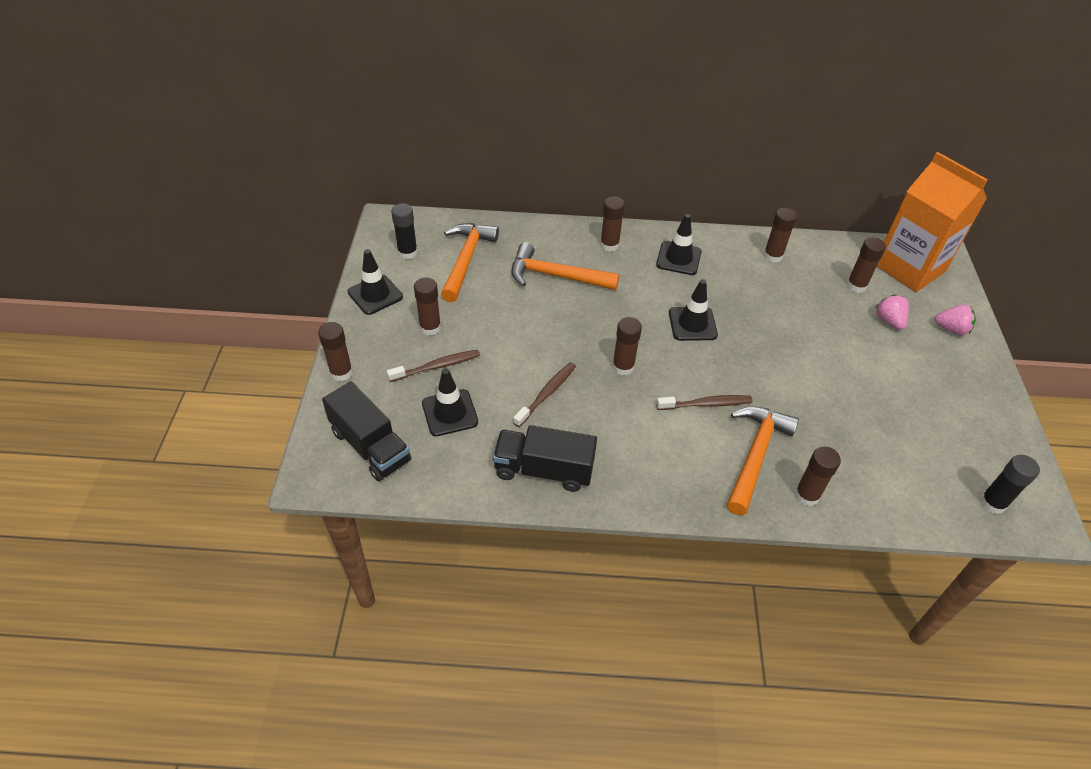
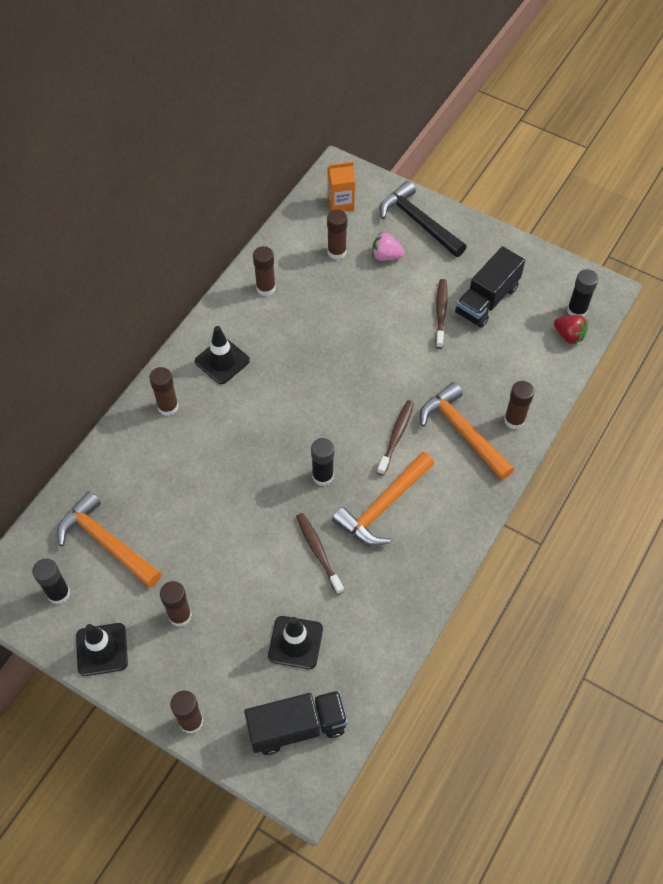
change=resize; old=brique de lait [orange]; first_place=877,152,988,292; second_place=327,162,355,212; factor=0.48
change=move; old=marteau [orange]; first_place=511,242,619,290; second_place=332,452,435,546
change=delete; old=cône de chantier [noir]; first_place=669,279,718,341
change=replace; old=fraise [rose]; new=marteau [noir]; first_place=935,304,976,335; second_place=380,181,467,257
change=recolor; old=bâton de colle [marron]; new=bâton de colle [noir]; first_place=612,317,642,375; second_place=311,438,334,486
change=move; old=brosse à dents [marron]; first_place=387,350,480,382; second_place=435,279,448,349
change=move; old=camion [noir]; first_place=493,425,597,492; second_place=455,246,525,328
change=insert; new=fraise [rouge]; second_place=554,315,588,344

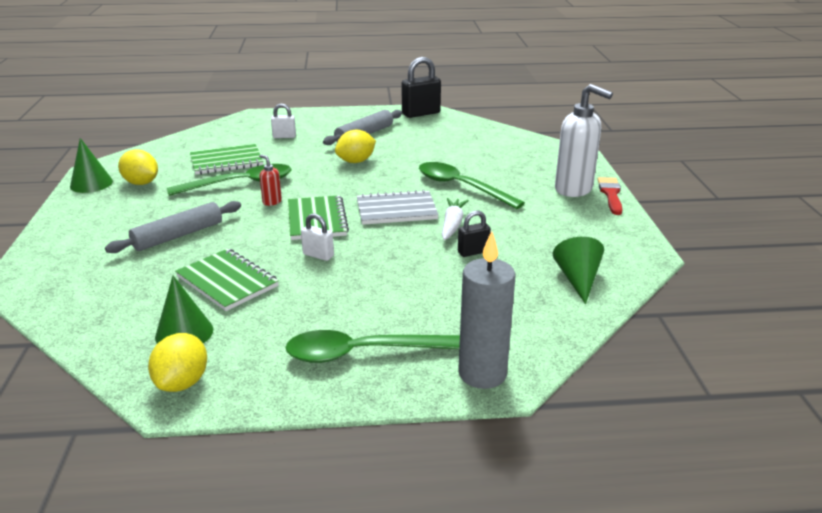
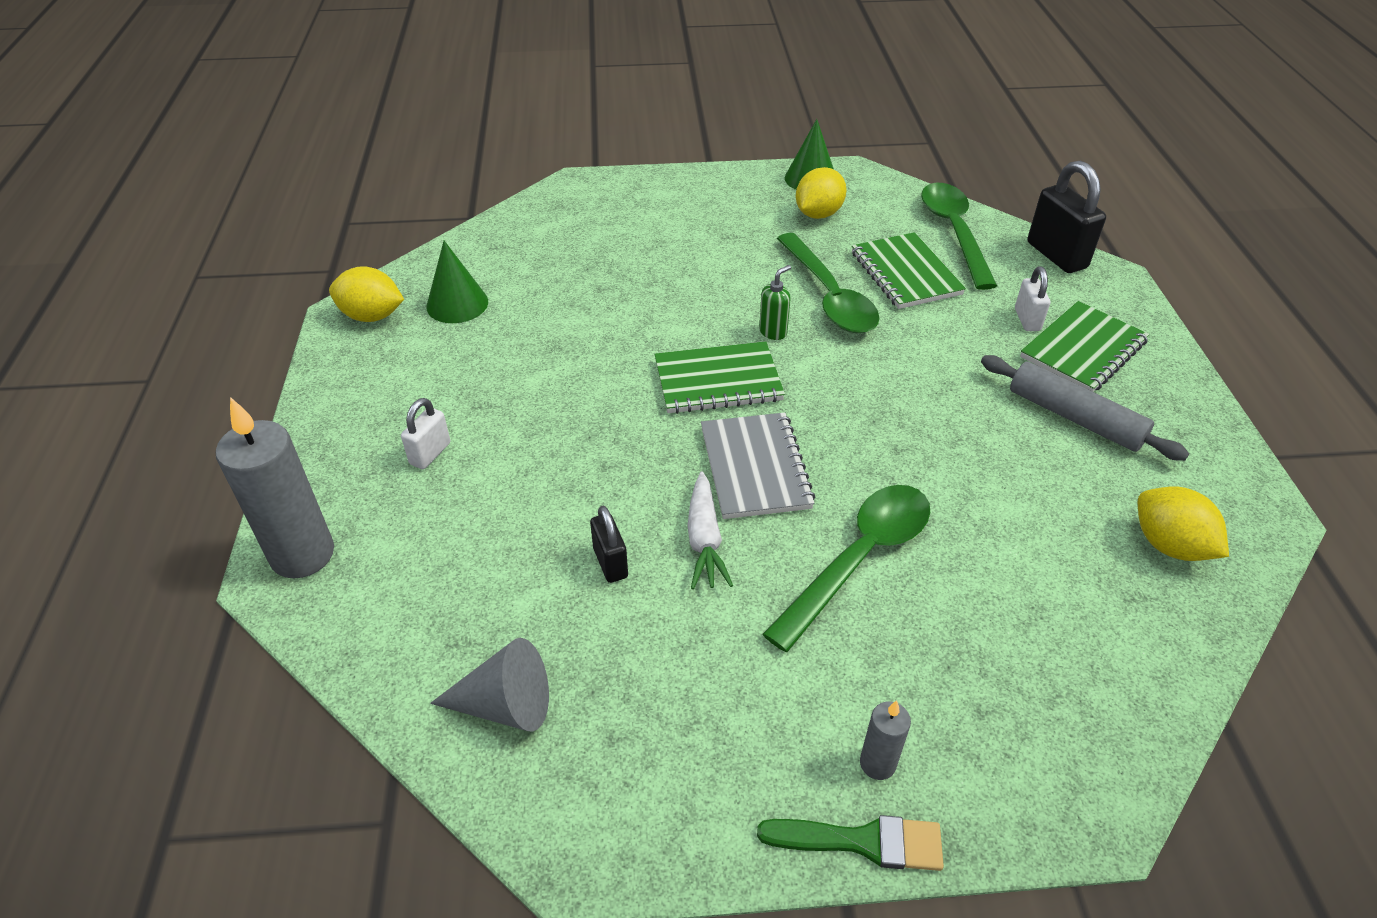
change=move; old=cadenas [noir]; first_place=402,57,441,118; second_place=1028,161,1106,273
change=replace; old=distributeur de savon [blanc]; new=bougie [gris]; first_place=555,84,613,197; second_place=860,700,911,780
change=move; old=citron [jaune]; first_place=335,130,376,163; second_place=1138,486,1229,561
change=recolor; old=distributeur de savon [rouge]; new=distributeur de savon [vert]; first_place=259,155,282,206; second_place=759,265,791,340
change=recolor; old=pinceau [rouge]; new=pinceau [vert]; first_place=598,177,622,215; second_place=757,815,944,871
change=rotate; old=carotte [blanc]; first_place=442,198,469,240; second_place=687,472,733,589; degrees=75
change=delete; old=rouleau à pâtisserie [gris]; first_place=105,201,241,253
change=move; old=cadenas [blanc]; first_place=301,213,334,261; second_place=401,398,450,469
change=recolor; old=cône [vert]; new=cône [gris]; first_place=553,237,604,304; second_place=430,638,549,731
change=move; old=carnet [vert]; first_place=175,248,279,311; second_place=1020,301,1149,392
change=move; old=cuillère [vert]; first_place=285,330,460,363; second_place=921,183,997,290

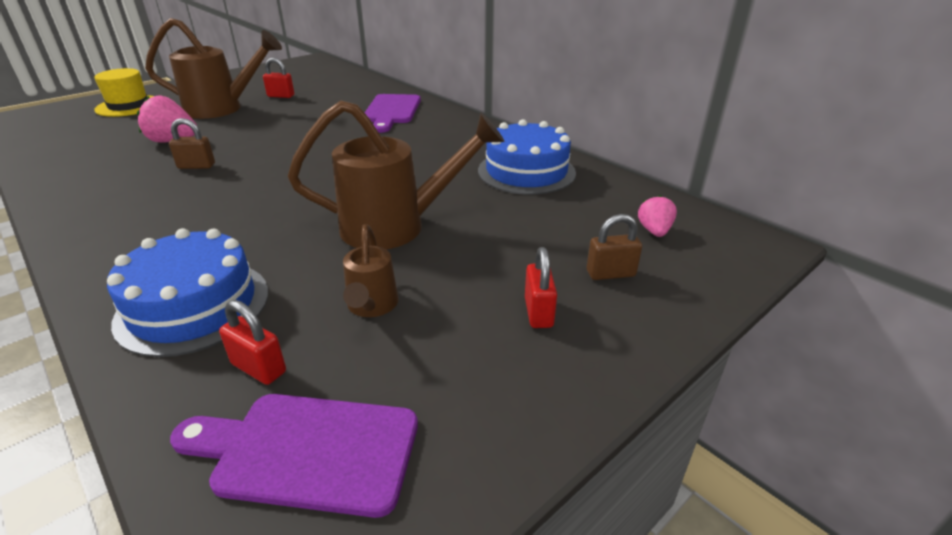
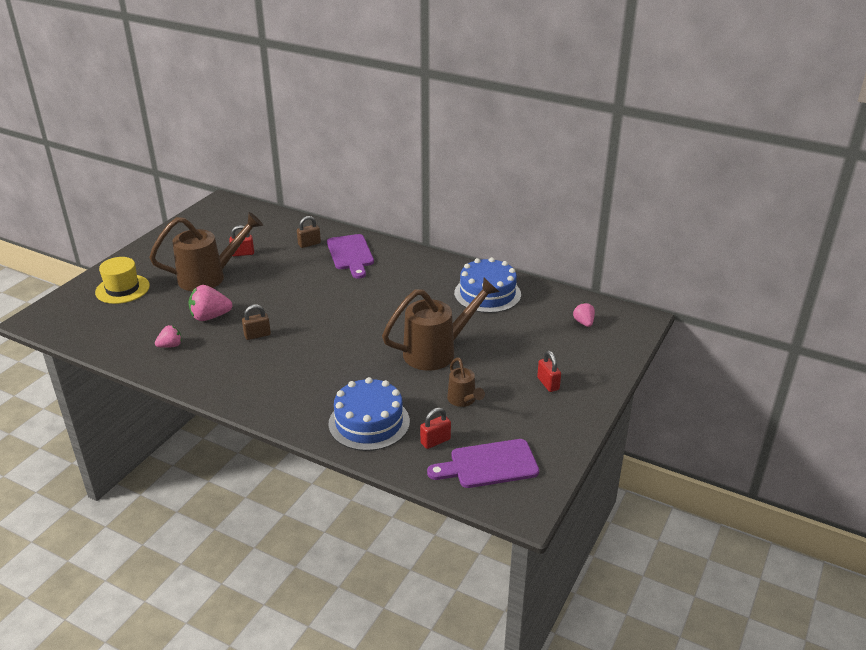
change=move; old=cadenas [marron]; first_place=587,214,642,280; second_place=297,216,321,248
change=rotate; old=cadenas [rouge]; first_place=219,300,286,385; second_place=420,408,451,449; degrees=-45
change=insert; new=fraise [rose]; second_place=155,325,182,348

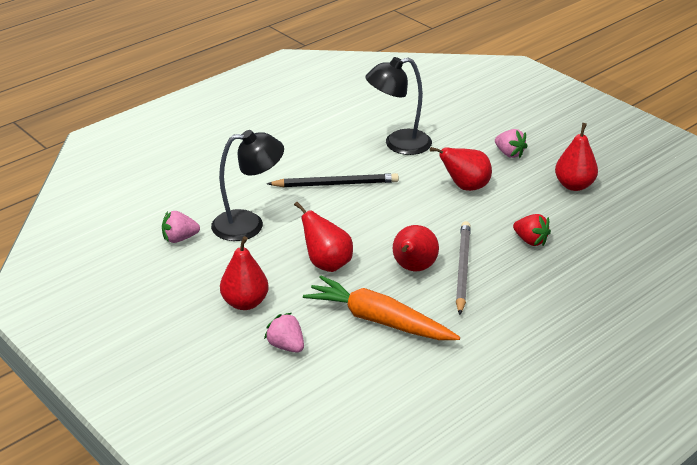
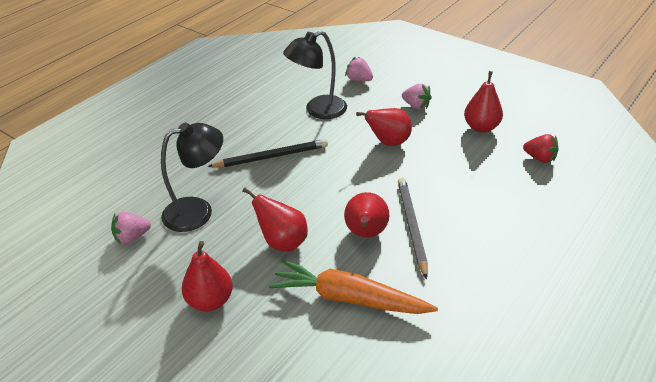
change=move; old=fraise [rouge]; first_place=513,214,551,246; second_place=523,134,558,163
change=move; old=fraise [rose]; first_place=264,313,304,353; second_place=345,57,373,81

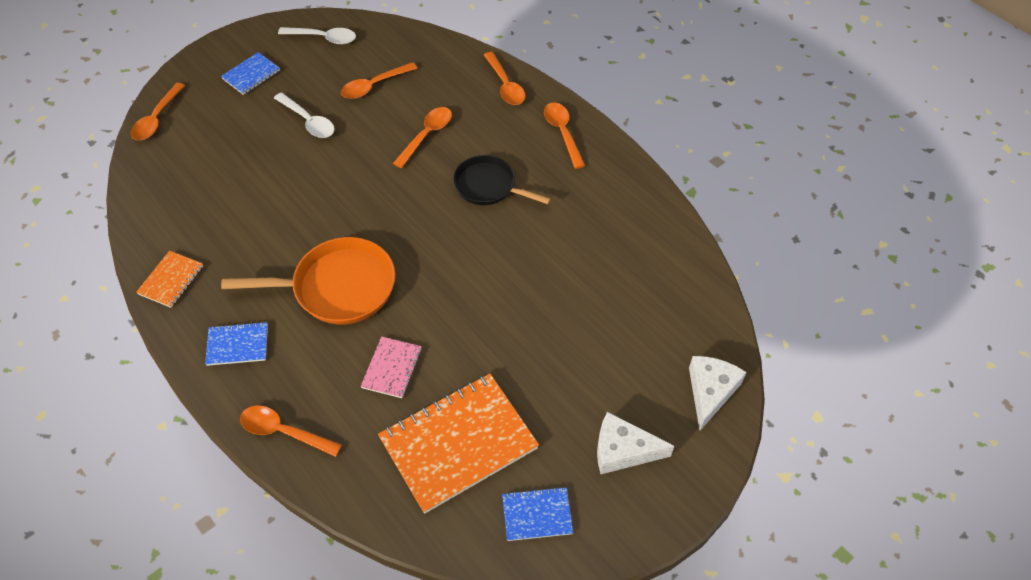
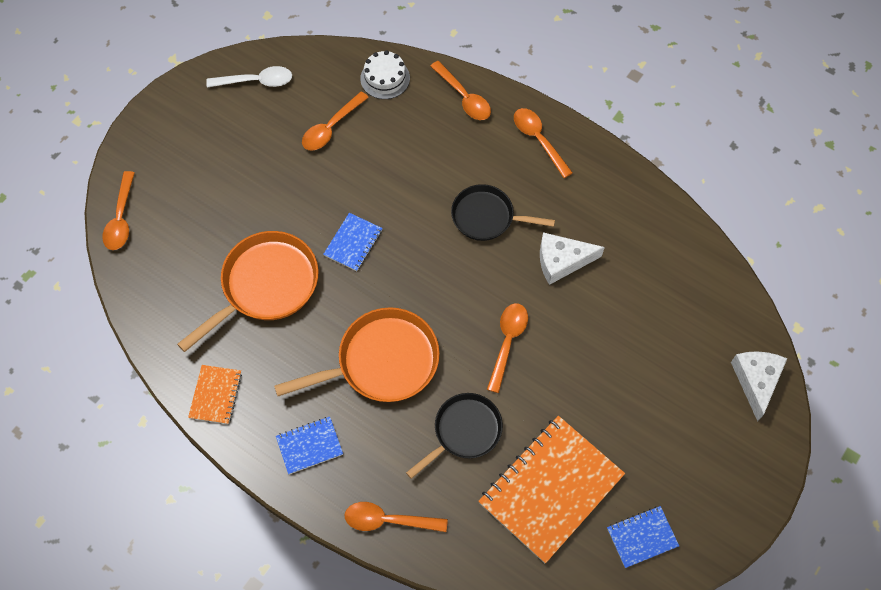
change=move; old=carnet [bleu]; first_place=221,52,280,95; second_place=323,213,382,271
change=delete; old=cuillère [blanc]; first_place=274,93,335,138
change=move; old=cuillère [orange]; first_place=393,107,452,168; second_place=487,303,528,393
change=replace; old=carnet [rose]; new=poêle [noir]; first_place=361,336,422,398; second_place=406,393,503,479
change=move; old=fromage [blanc]; first_place=597,412,674,474; second_place=540,232,605,285
change=insert; new=gâteau [blanc]; second_place=360,50,410,99
change=insert; new=poêle [orange]; second_place=177,231,318,352

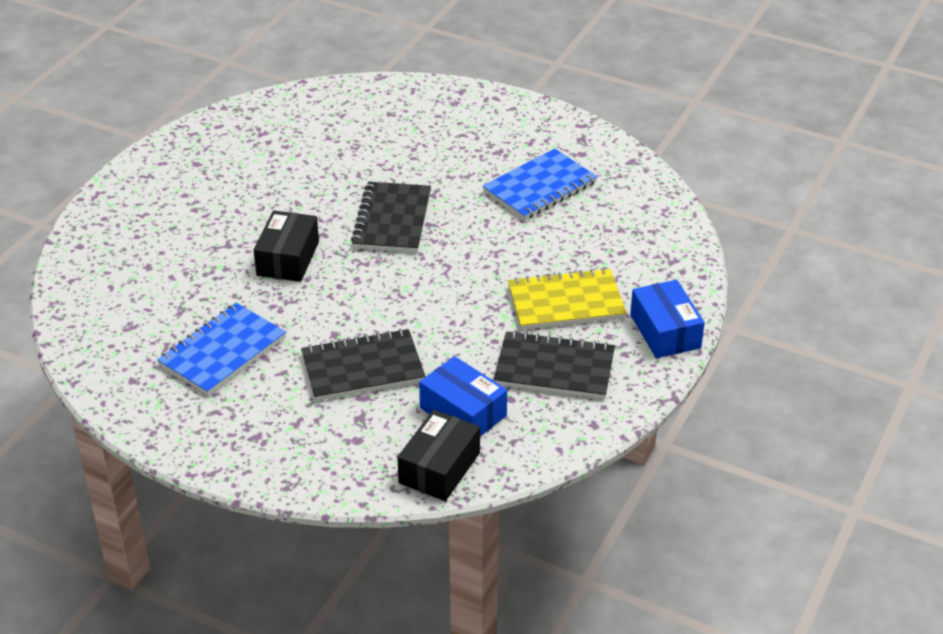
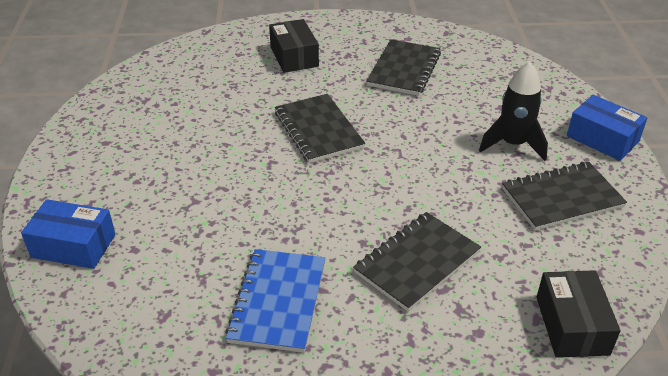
change=recolor; old=carnet [bleu]; new=carnet [noir]; first_place=482,149,597,220; second_place=366,39,441,96
change=move; old=boîte [noir]; first_place=254,210,319,282; second_place=269,19,319,73
change=replace; old=carnet [jaune]; new=fusée [noir]; first_place=508,268,627,330; second_place=479,61,548,161
change=move; old=boîte [bleu]; first_place=419,356,507,436; second_place=21,199,116,269

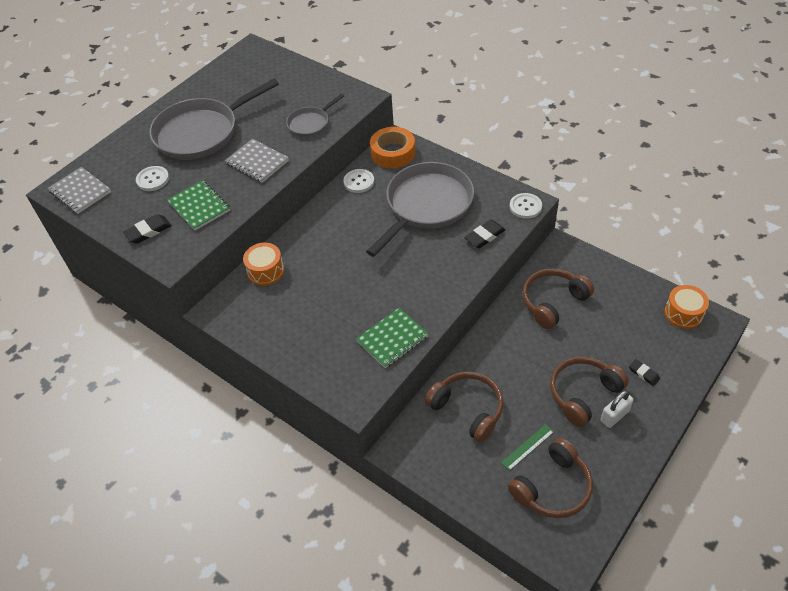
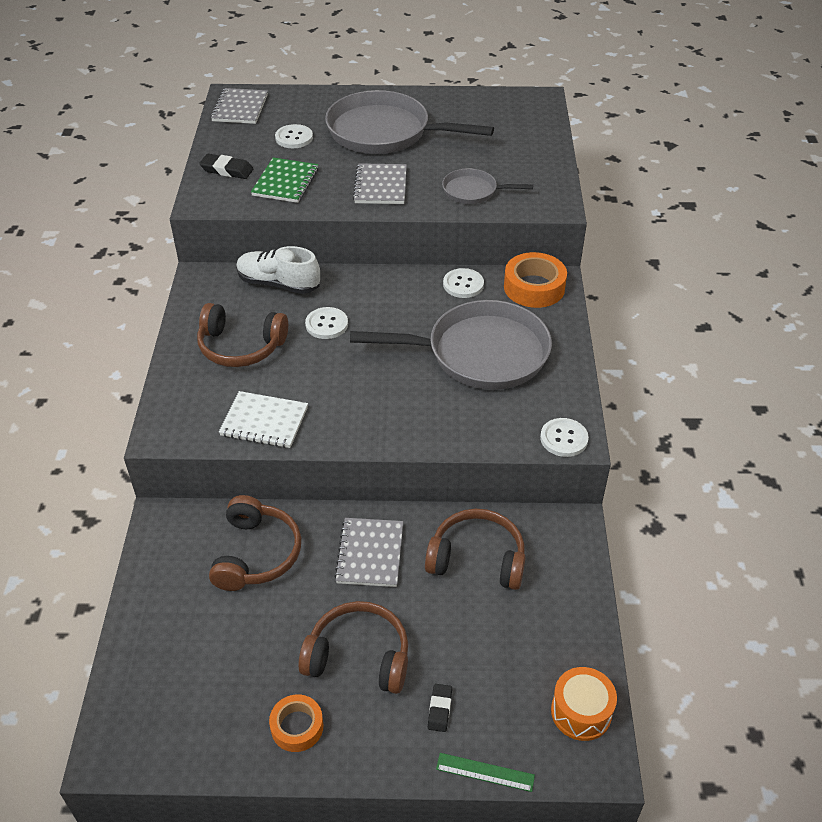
change=delete; old=gomme [noir]; first_place=465,219,506,248
change=replace; old=tambour [orange]; new=chaussure [blanc]; first_place=243,242,284,286; second_place=236,246,320,294
change=recolor; old=carnet [vert]; new=carnet [blanc]; first_place=356,308,429,368; second_place=219,391,308,448
change=delete; old=cadenas [blanc]; first_place=601,390,634,428
change=move; old=règle [vert]; first_place=501,424,554,471; second_place=436,753,535,792
change=move; old=casque audio [marron]; first_place=508,438,593,518; second_place=197,303,288,367
change=insert; new=bouton [blanc]; second_place=305,307,348,339
change=insert; new=carnet [gris]; second_place=334,518,403,587
change=insert; new=ruban adhésif [orange]; second_place=269,694,323,752

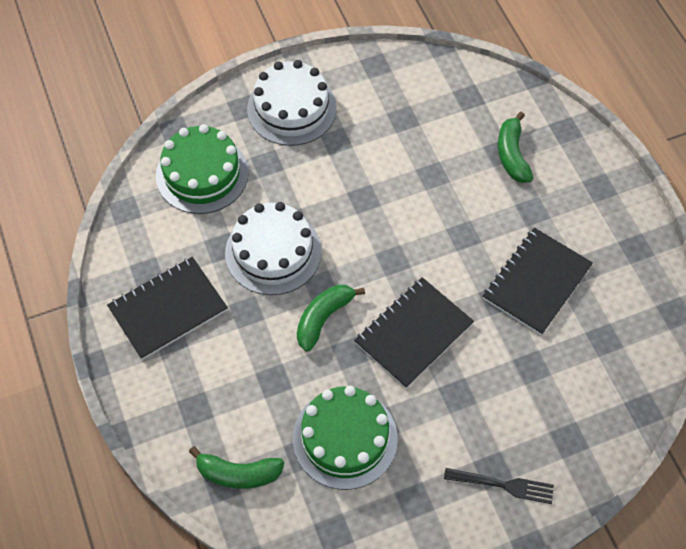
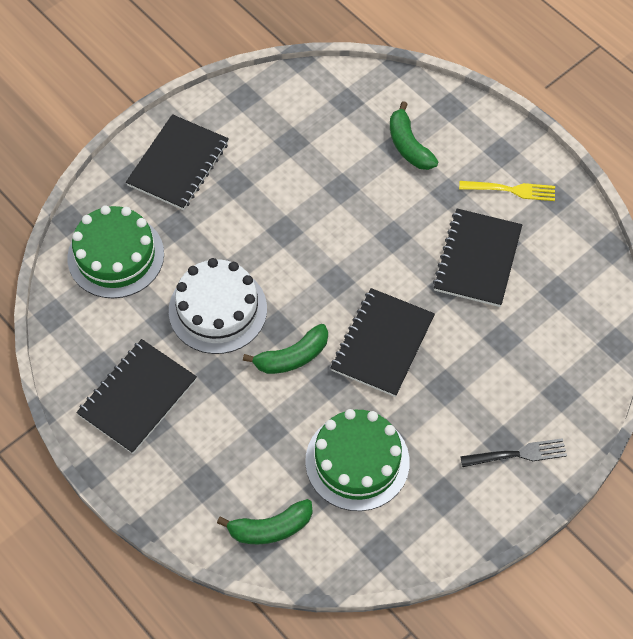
change=replace; old=gâteau [blanc]; new=carnet [noir]; first_place=247,60,337,146; second_place=126,114,229,210
change=rotate; old=banane [vert]; first_place=297,285,365,352; second_place=243,324,328,374; degrees=-135
change=insert; new=fourchette [jaune]; second_place=459,181,555,201

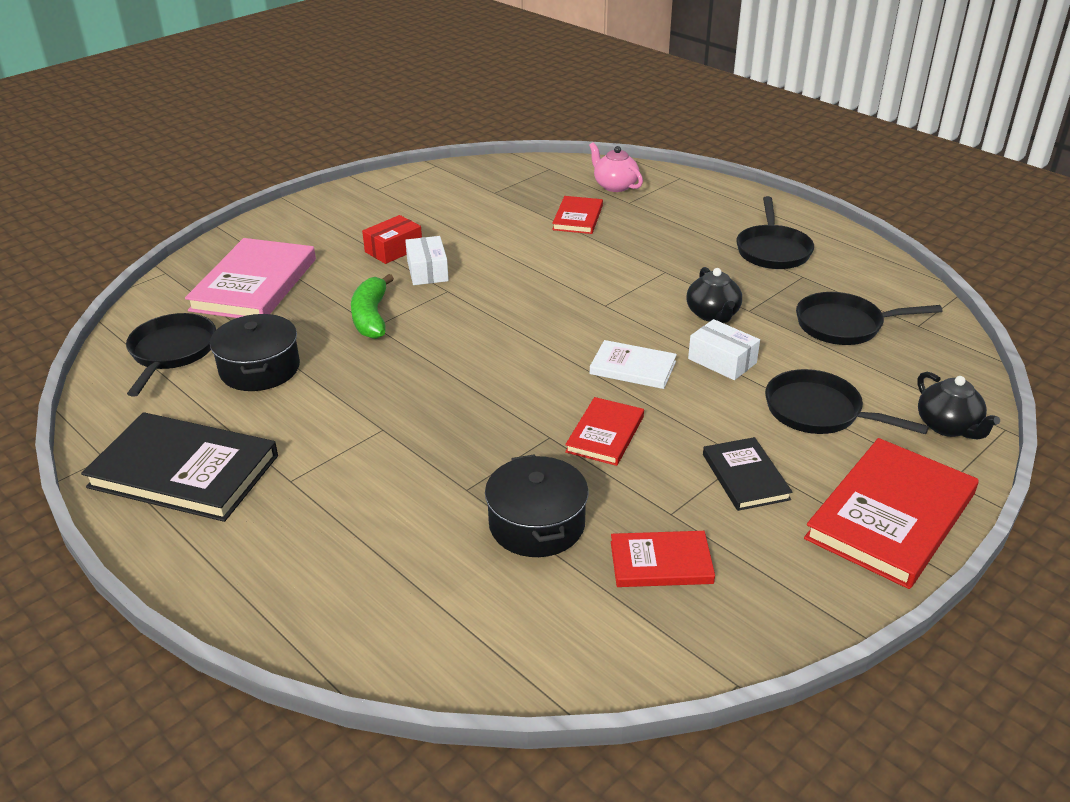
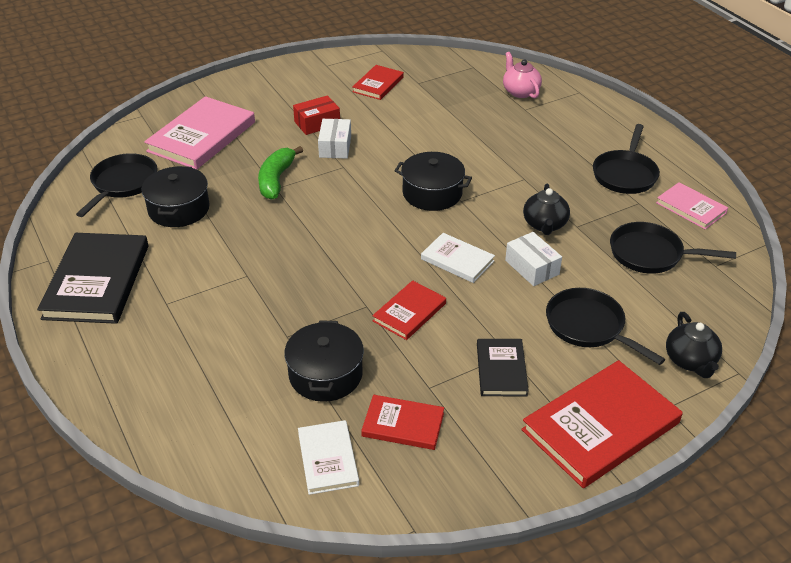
change=move; old=livre [rouge]; first_place=552,196,603,234; second_place=352,65,404,100
change=rotate; old=livre [noir]; first_place=81,412,278,522; second_place=37,233,148,324; degrees=60
change=insert; new=marmite [noir]; second_place=394,152,472,211
change=insert; new=livre [rose]; second_place=656,182,728,229
change=insert; new=livre [blanc]; second_place=298,420,359,495

